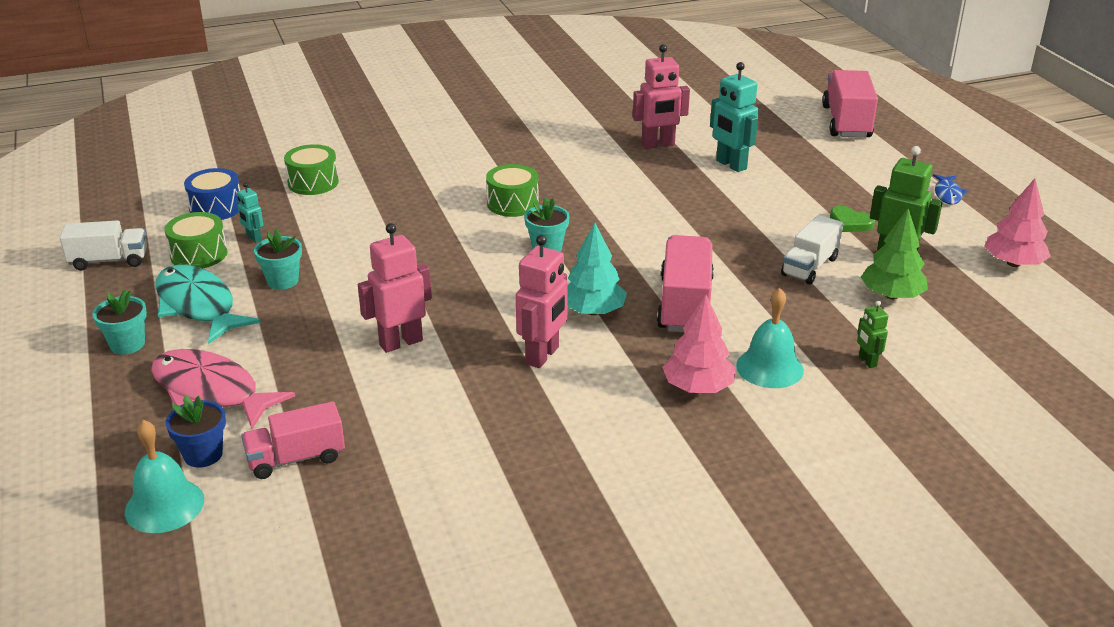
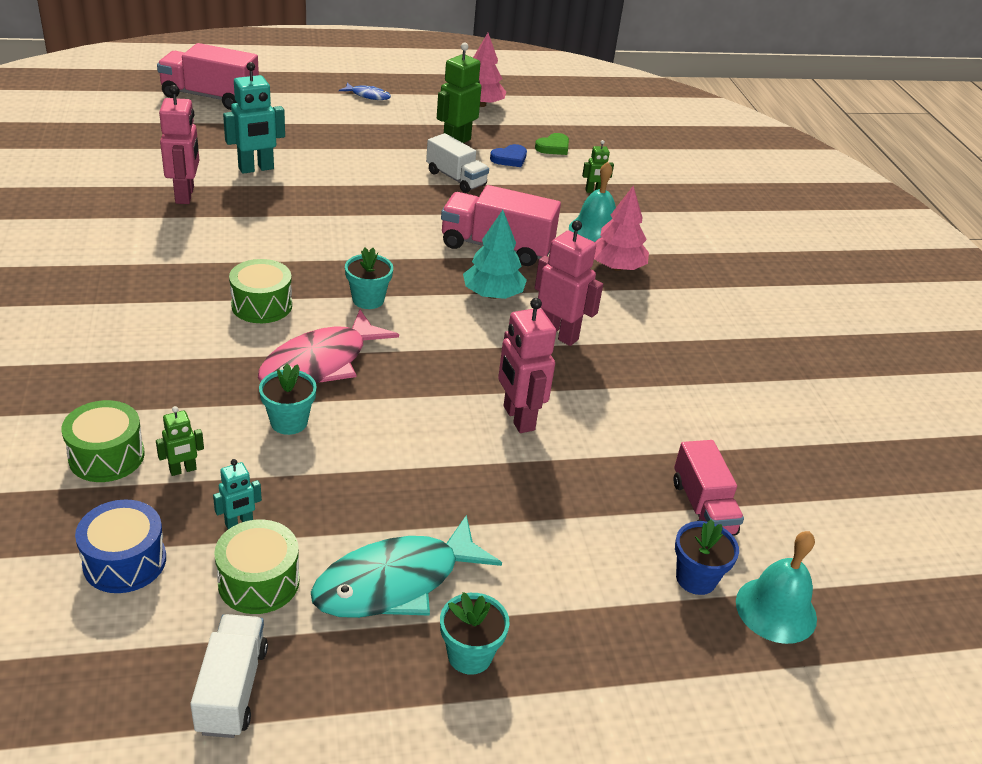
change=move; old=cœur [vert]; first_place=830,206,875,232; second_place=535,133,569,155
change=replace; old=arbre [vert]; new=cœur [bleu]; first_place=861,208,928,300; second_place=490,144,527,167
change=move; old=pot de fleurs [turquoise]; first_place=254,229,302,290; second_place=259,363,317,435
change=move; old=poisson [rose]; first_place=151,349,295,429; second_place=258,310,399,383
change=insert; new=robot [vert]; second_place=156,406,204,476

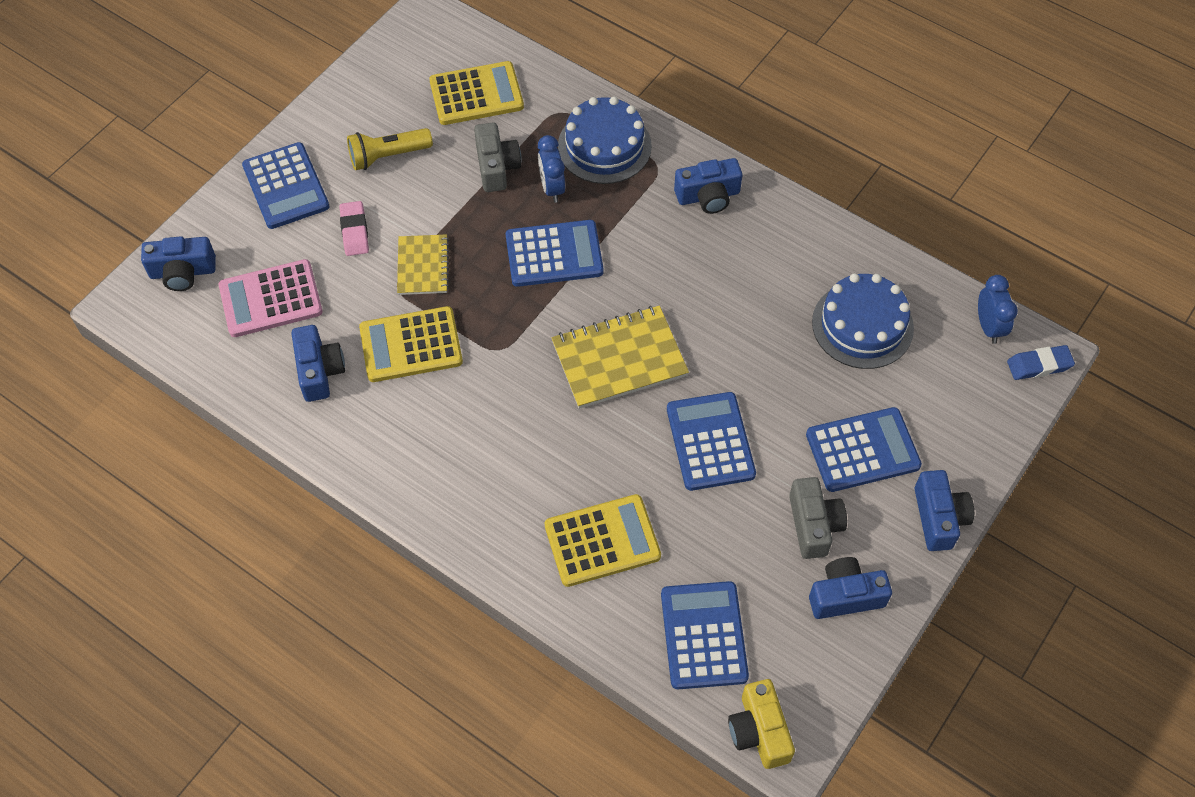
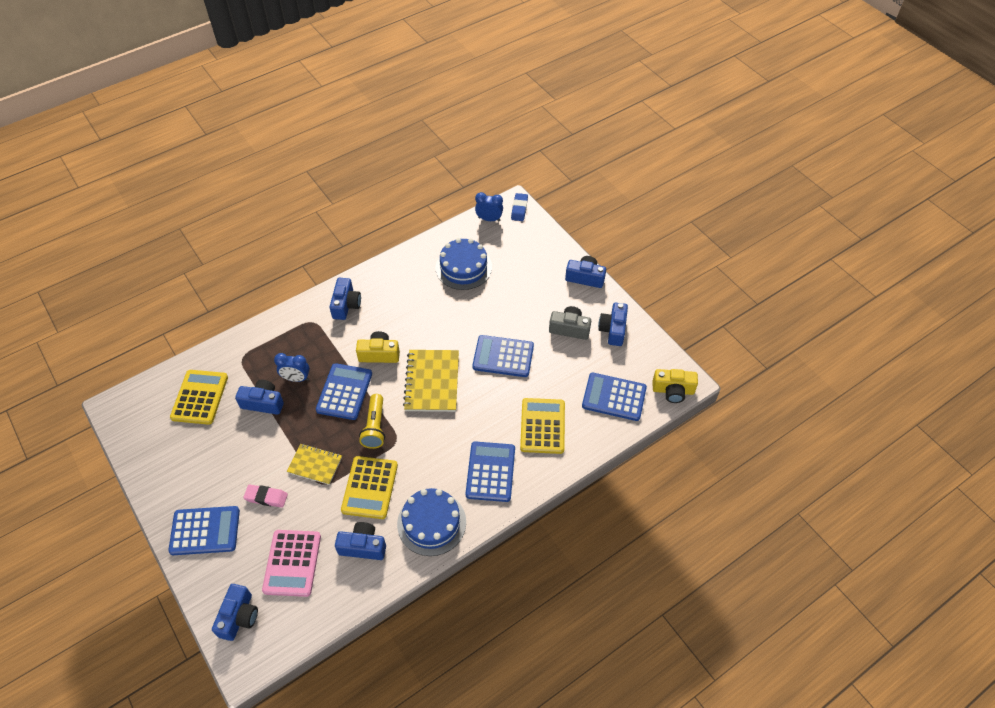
change=move; old=gâteau [bleu]; first_place=558,97,652,184; second_place=397,488,466,556
change=recolor; old=appareil photo [gris]; new=appareil photo [bleu]; first_place=474,123,522,192; second_place=235,380,284,415
change=move; old=lampe de poche [jaune]; first_place=347,128,433,170; second_place=359,394,385,449
change=move; old=calculatrice [bleu]; first_place=806,407,922,492; second_place=465,441,515,502
change=insert; new=appareil photo [jaune]; second_place=356,331,400,363

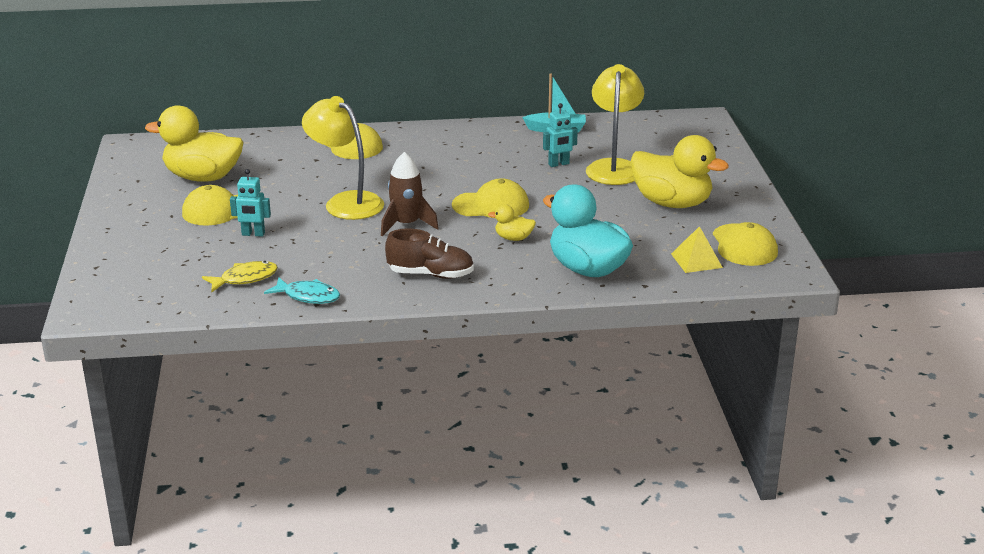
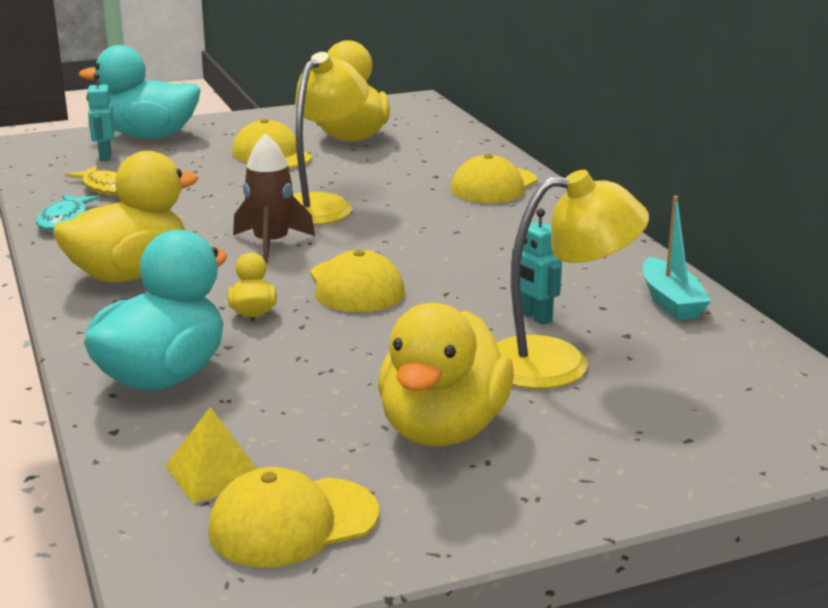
change=move; old=robot [turquoise]; first_place=230,169,271,237; second_place=87,73,115,161
change=replace; old=chaussure [marron]; new=canard [jaune]; first_place=385,229,474,279; second_place=53,151,198,282
change=insert; new=canard [turquoise]; second_place=79,45,201,139

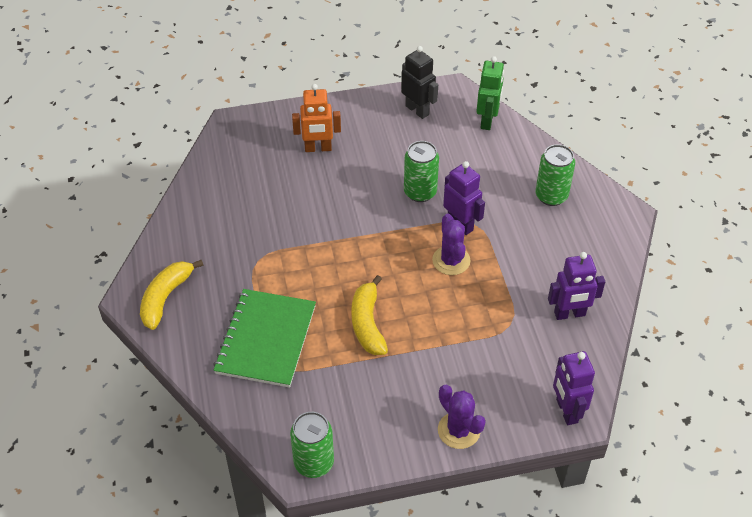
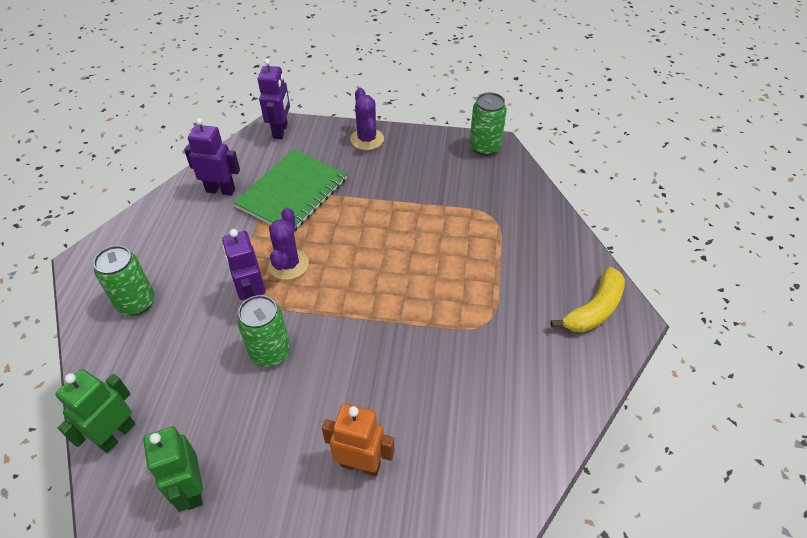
change=recolor; old=robot [noir]; new=robot [vert]; first_place=401,46,438,119; second_place=143,427,203,512
change=delete; old=banane [jaune]; first_place=351,275,388,355
change=move; old=carnet [vert]; first_place=213,289,316,388; second_place=233,150,347,231

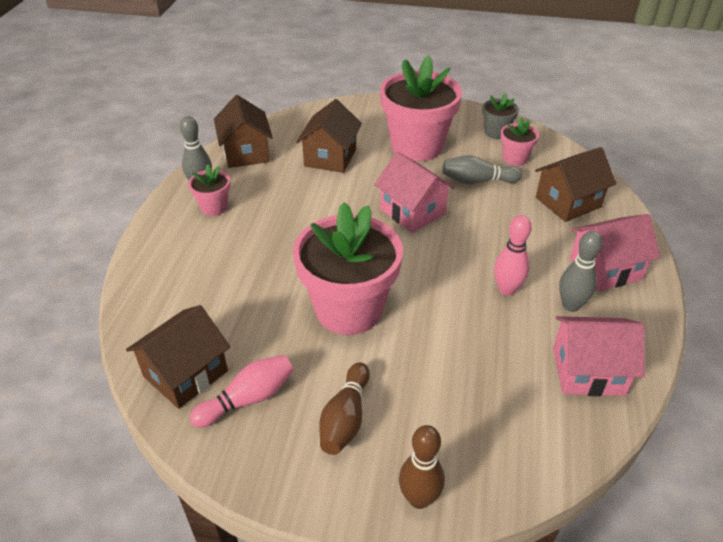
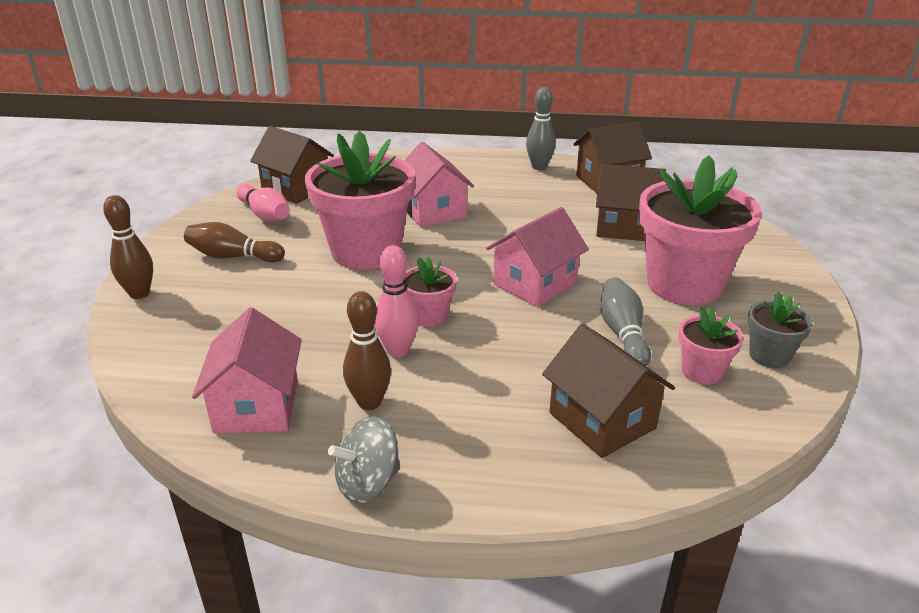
change=move; old=pot de fleurs [rose]; first_place=188,164,230,216; second_place=404,257,457,327
change=move; old=maison [rose]; first_place=570,214,660,292; second_place=405,142,474,227
change=recolor; old=quille [gris]; new=quille [marron]; first_place=559,231,603,312; second_place=343,291,391,410
change=insert; new=toupie [gris]; second_place=328,416,400,504

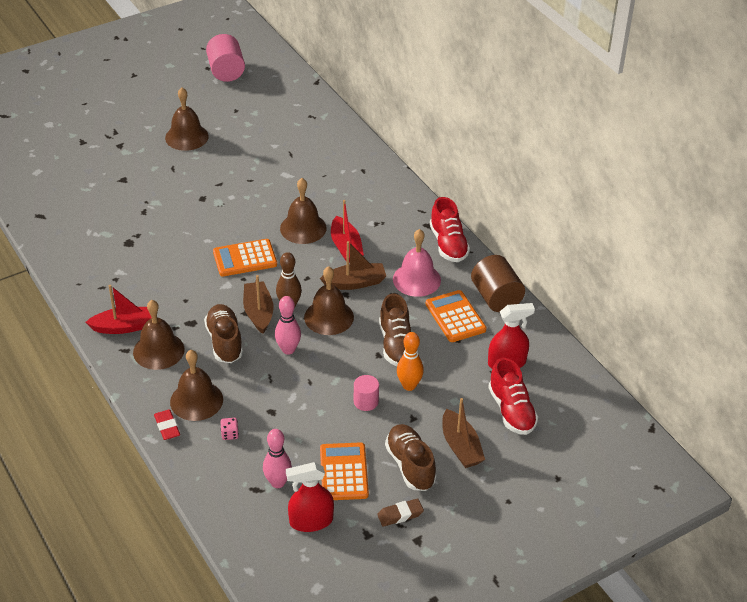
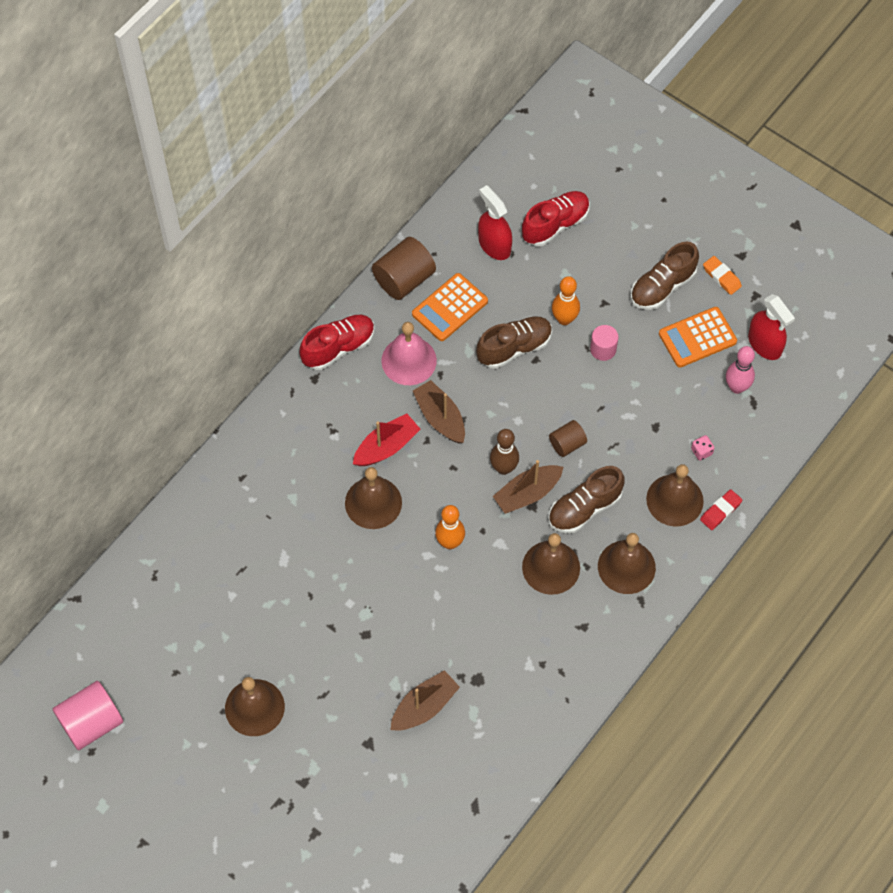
change=replace; old=calculatrice [orange]; new=quille [orange]; first_place=213,239,277,277; second_place=435,505,465,549
change=move; old=cloche [marron]; first_place=304,266,354,335; second_place=522,533,580,595
change=delete; old=bateau [rouge]; first_place=86,285,152,334
change=replace; old=quille [rose]; new=cylindre [marron]; first_place=275,296,301,355; second_place=549,420,587,457
change=move; old=bateau [marron]; first_place=442,398,485,468; second_place=391,670,460,731
change=recolor; old=gomme [marron]; new=gomme [orange]; first_place=377,499,424,527; second_place=703,256,742,295

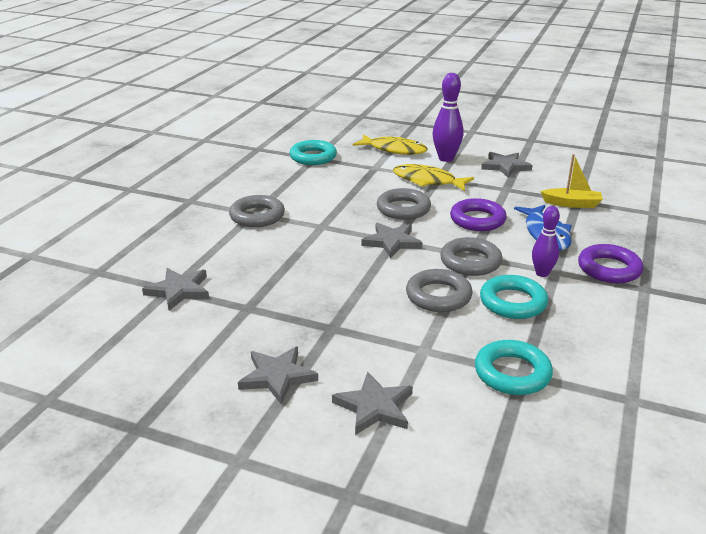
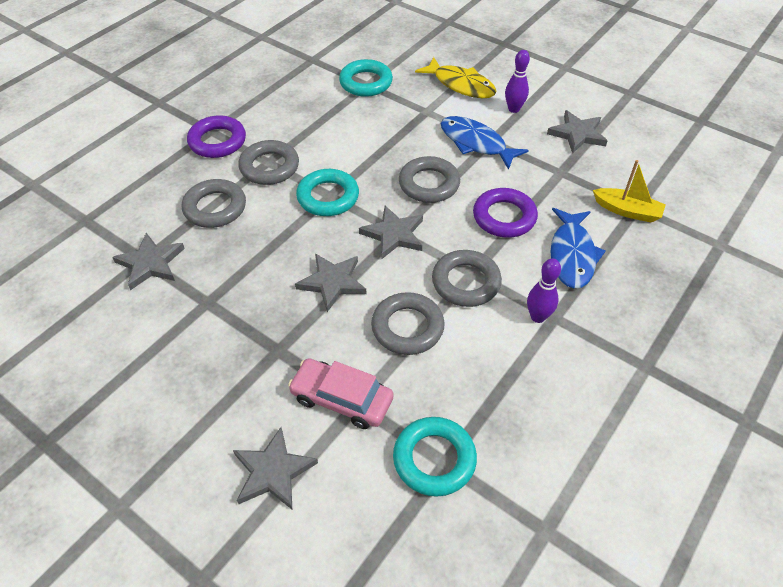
change=resize; old=quille [violet]; first_place=433,73,463,162; second_place=505,50,530,113; factor=0.65
change=recolor; old=poisson [jaune]; new=poisson [bleu]; first_place=393,164,474,191; second_place=441,116,529,170
change=move; old=anneau [violet]; first_place=578,244,643,283; second_place=187,115,246,158
change=move; old=anneau [turquoise]; first_place=480,275,548,319; second_place=296,169,359,216
change=move; old=étoile [gris]; first_place=238,347,318,405; second_place=295,253,367,312
change=insert; new=anneau [gris]; second_place=182,179,246,228
change=insert; new=voiture [rose]; second_place=288,358,394,429

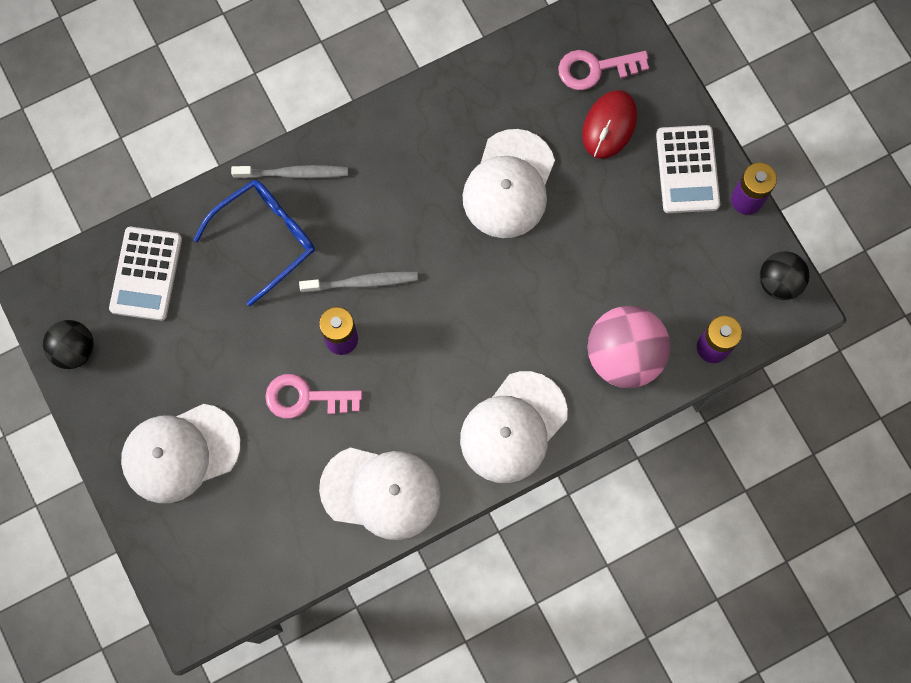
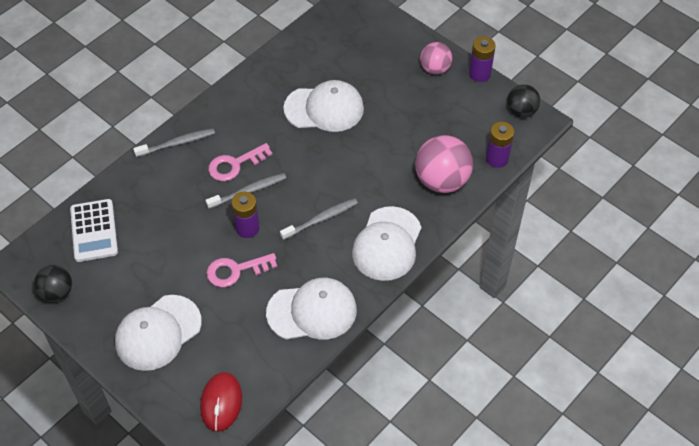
change=move; old=clé [rose]; first_place=558,50,649,90; second_place=208,143,272,181
change=move; old=souris [rouge]; first_place=582,90,637,159; second_place=200,372,242,432
change=replace; old=calculatrice [blanc]; new=balle [rose]; first_place=656,125,720,213; second_place=420,42,452,75
change=rotate; old=casquette [blanc]; first_place=462,129,555,238; second_place=283,80,364,132; degrees=-90
change=delete; old=lunettes [bleu]; first_place=193,180,315,306
change=insert; new=brosse à dents [gris]; second_place=280,198,358,240

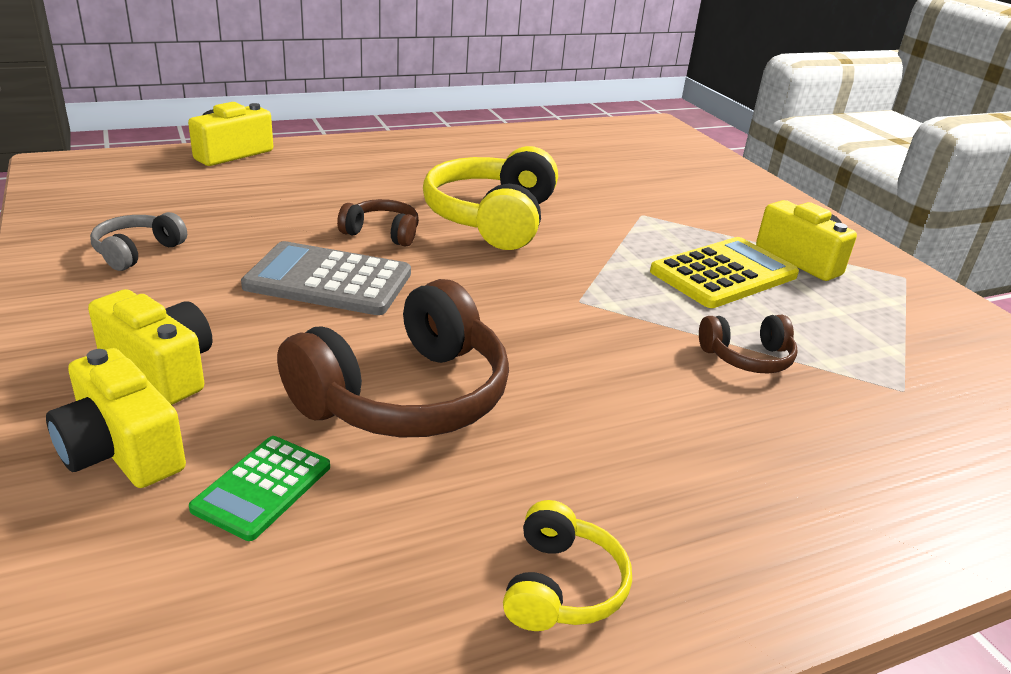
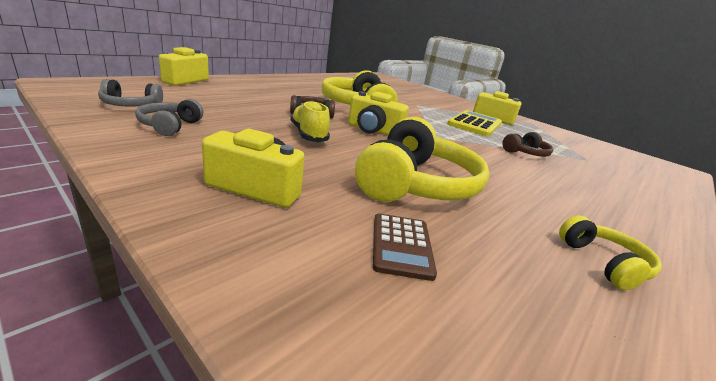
change=replace; old=calculatrice [gris]; new=chaussure [jaune]; first_place=241,241,411,315; second_place=290,100,330,142
change=recolor; old=casque audio [marron]; new=casque audio [jaune]; first_place=277,279,509,438; second_place=355,117,490,202
change=move; old=appareil photo [jaune]; first_place=46,348,186,488; second_place=348,91,409,135
change=recolor; old=calculatrice [vert]; new=calculatrice [marron]; first_place=189,436,330,541; second_place=373,213,437,281
change=insert; new=casque audio [gris]; second_place=98,79,163,107

